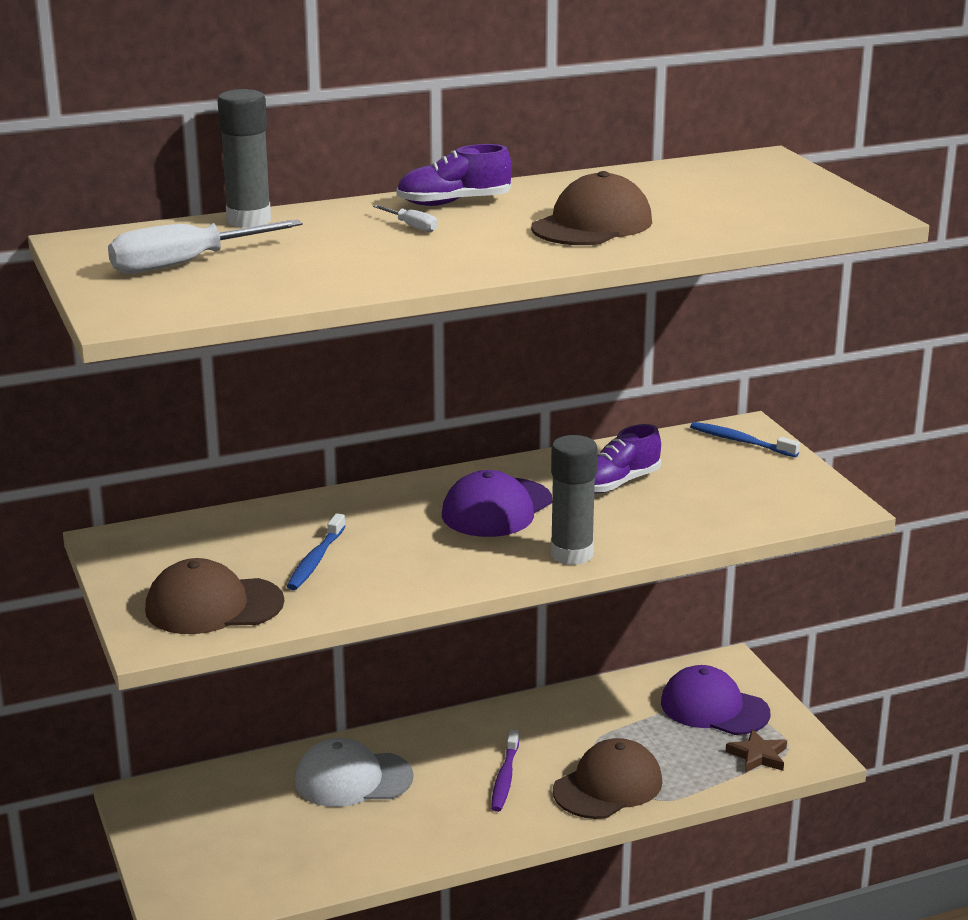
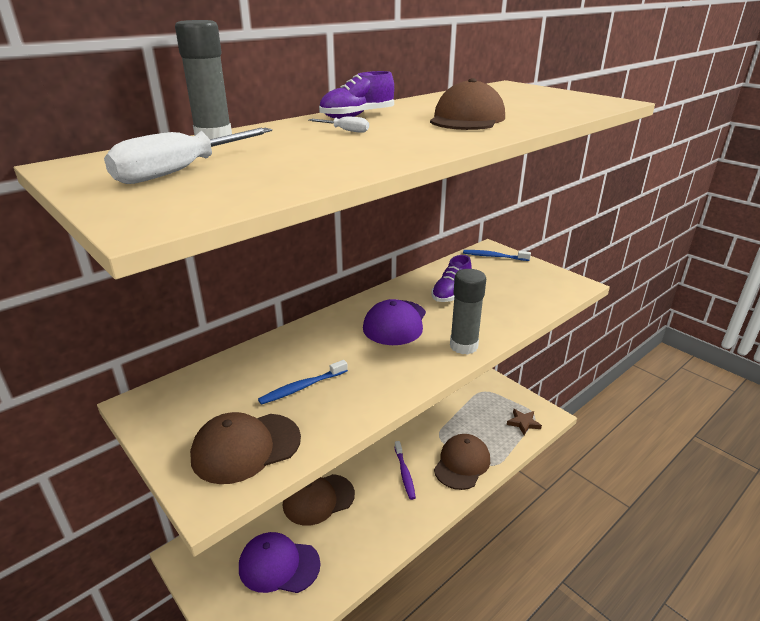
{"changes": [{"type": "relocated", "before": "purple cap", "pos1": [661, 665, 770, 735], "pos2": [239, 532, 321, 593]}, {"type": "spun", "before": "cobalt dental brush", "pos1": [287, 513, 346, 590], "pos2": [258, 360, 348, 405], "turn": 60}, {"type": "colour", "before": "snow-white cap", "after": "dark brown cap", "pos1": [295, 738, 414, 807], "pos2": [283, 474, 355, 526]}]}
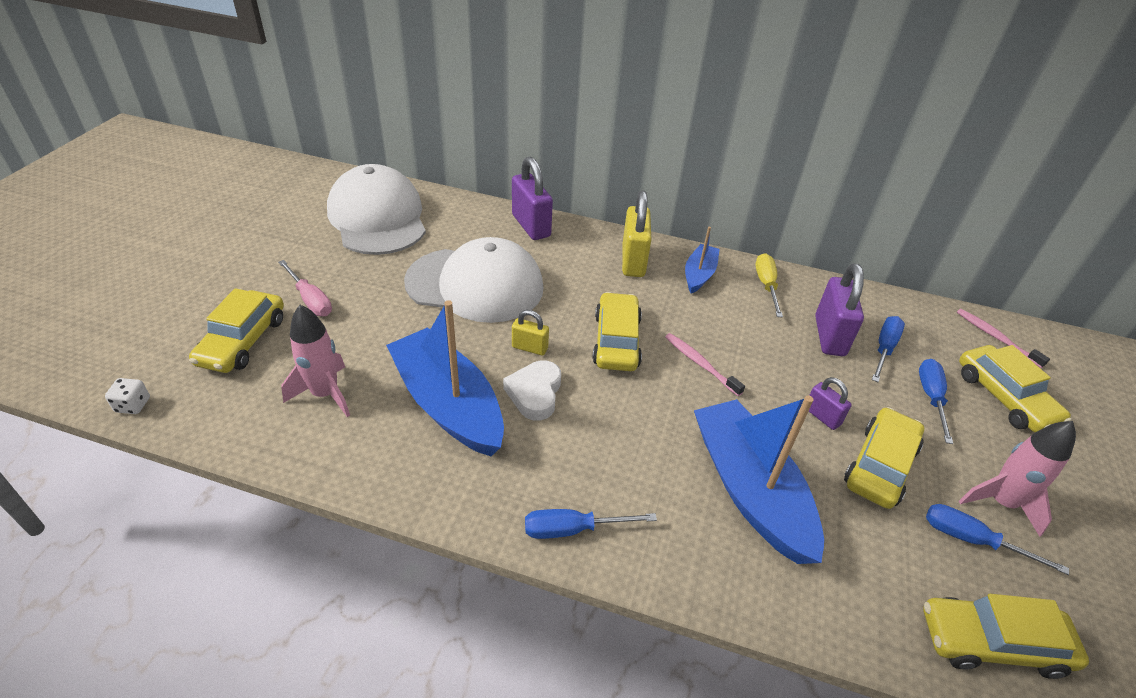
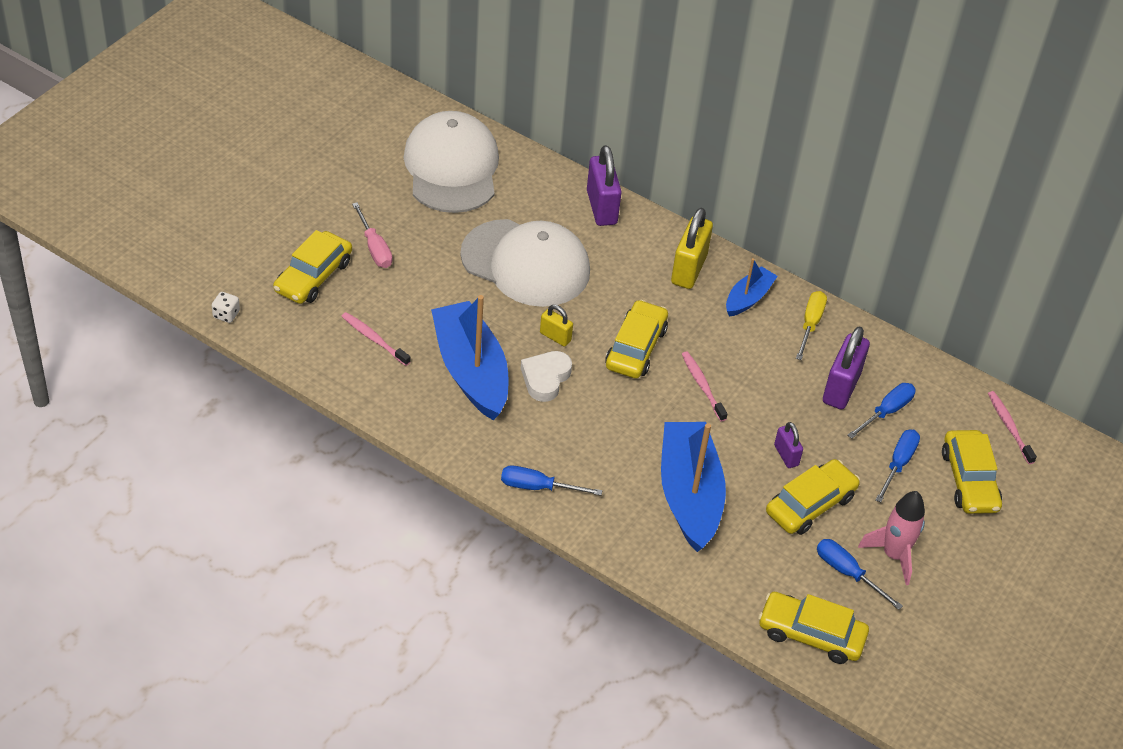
{"changes": [{"type": "exchanged", "before": "rose-pink toy rocket", "after": "rose-pink dental brush", "pos1": [281, 305, 350, 417], "pos2": [341, 312, 411, 366]}]}
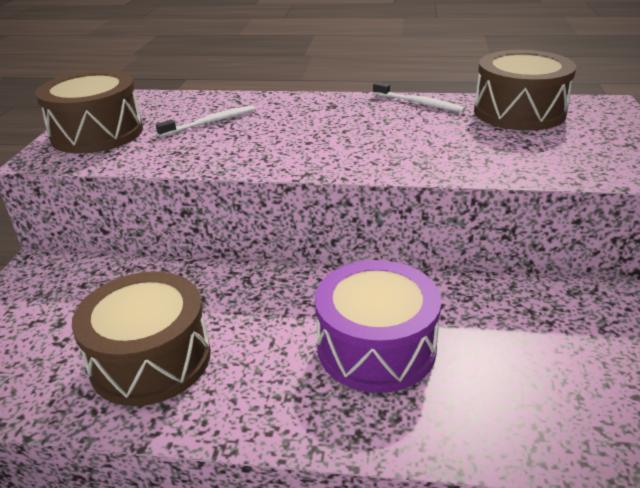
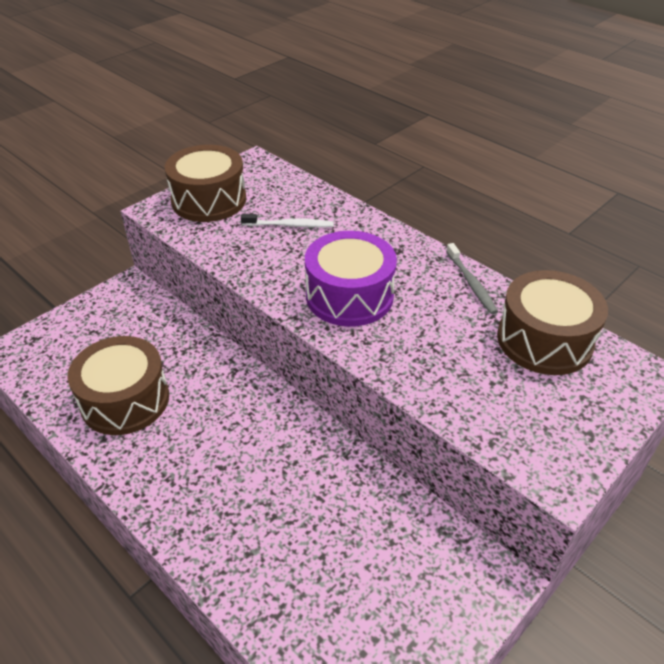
{"changes": [{"type": "relocated", "before": "purple toy drum", "pos1": [315, 260, 441, 393], "pos2": [305, 231, 397, 326]}, {"type": "colour", "before": "snow-white dental brush", "after": "gray dental brush", "pos1": [373, 82, 465, 112], "pos2": [446, 243, 498, 314]}]}
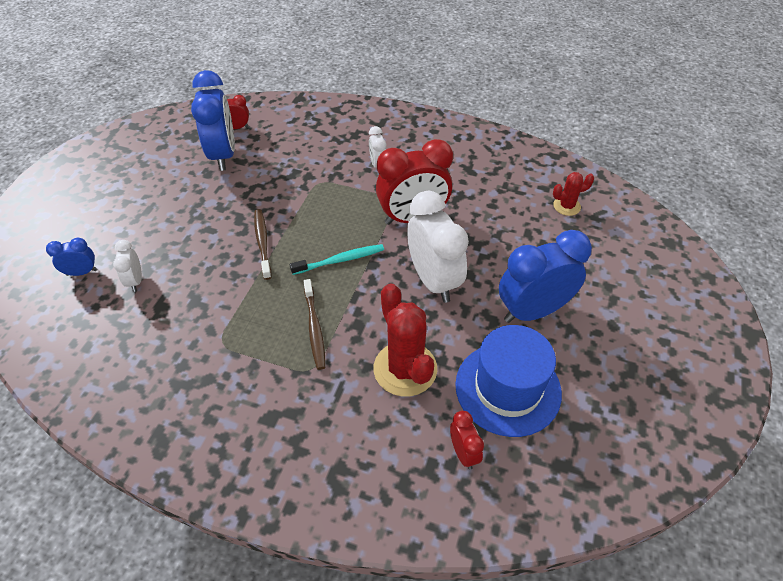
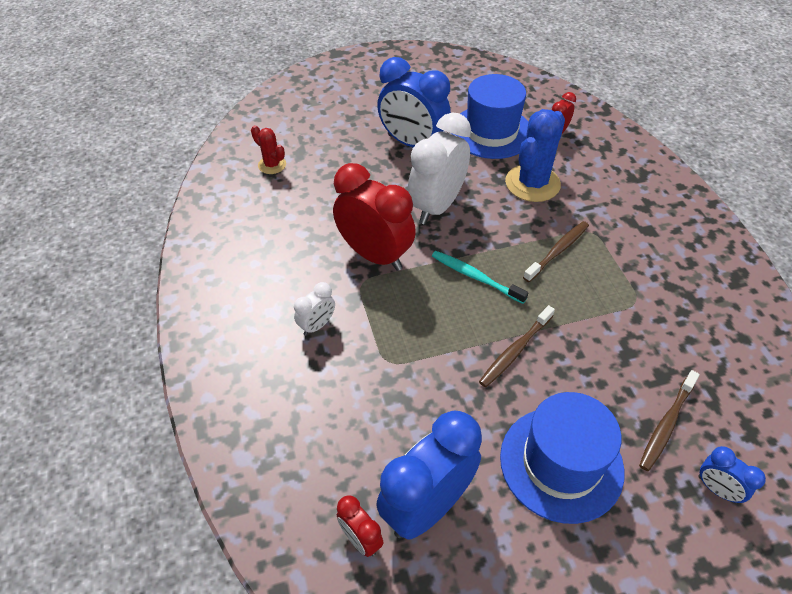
{"changes": [{"type": "appeared", "after": "cobalt top hat", "pos2": [500, 392, 624, 524]}, {"type": "colour", "before": "scarlet cactus", "after": "cobalt cactus", "pos1": [373, 283, 437, 397], "pos2": [505, 109, 565, 202]}, {"type": "exchanged", "before": "snow-white bedside clock", "after": "dark brown dental brush", "pos1": [113, 240, 142, 292], "pos2": [639, 370, 700, 471]}]}
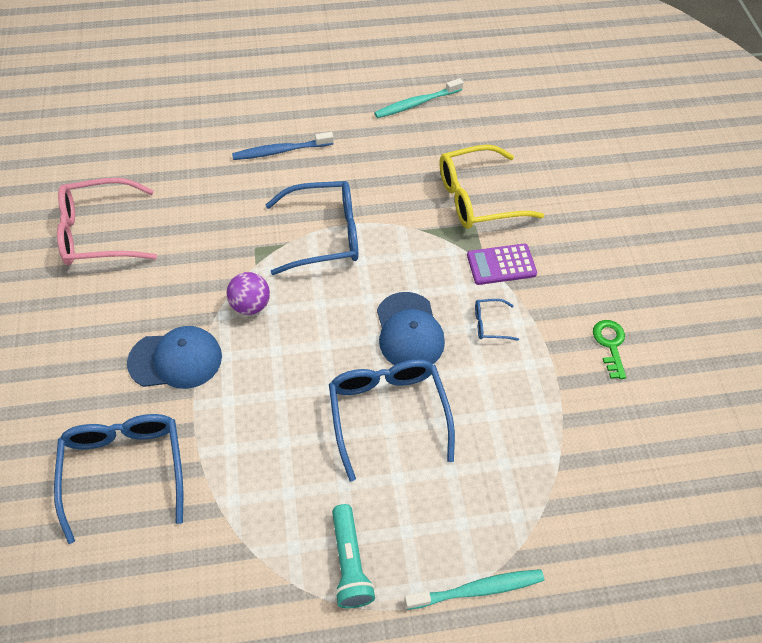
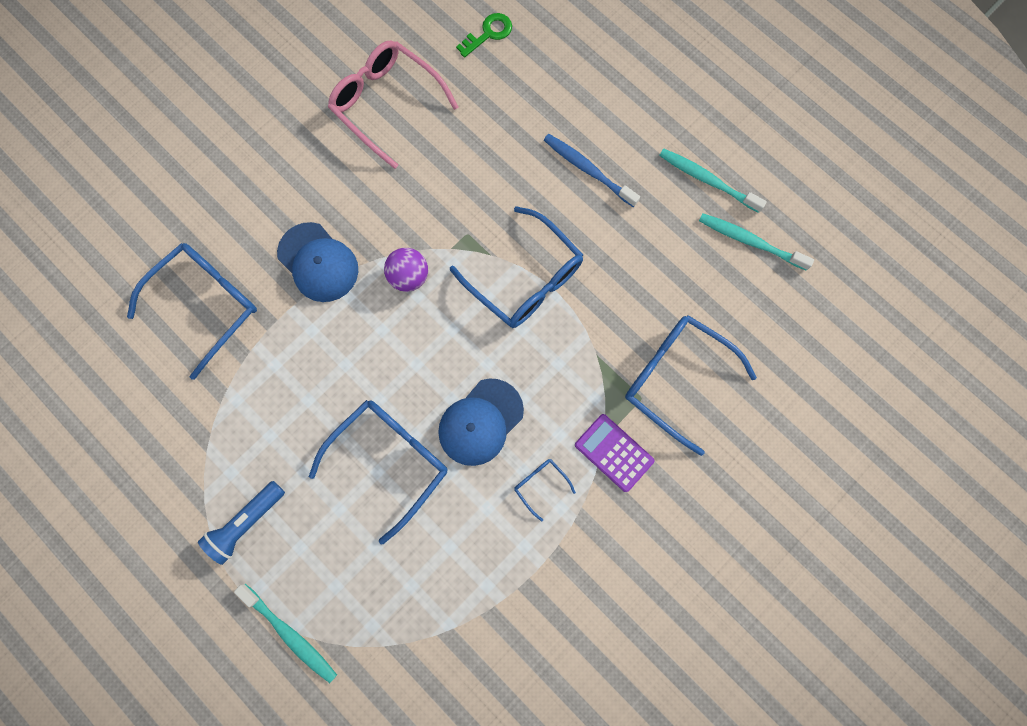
{"changes": [{"type": "colour", "before": "turquoise pocket torch", "after": "cobalt pocket torch", "pos1": [332, 504, 375, 608], "pos2": [198, 481, 285, 565]}, {"type": "relocated", "before": "green latchkey", "pos1": [593, 320, 626, 379], "pos2": [456, 13, 512, 58]}, {"type": "colour", "before": "bright yellow spectacles", "after": "cobalt spectacles", "pos1": [439, 145, 544, 229], "pos2": [625, 315, 757, 456]}, {"type": "appeared", "after": "turquoise dental brush", "pos2": [659, 149, 767, 213]}]}
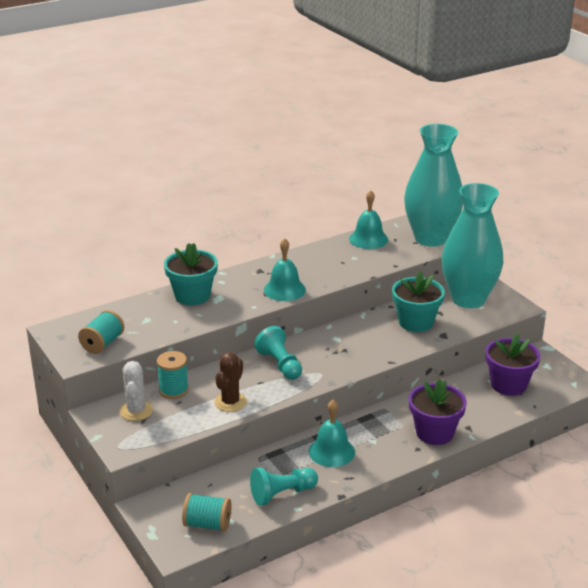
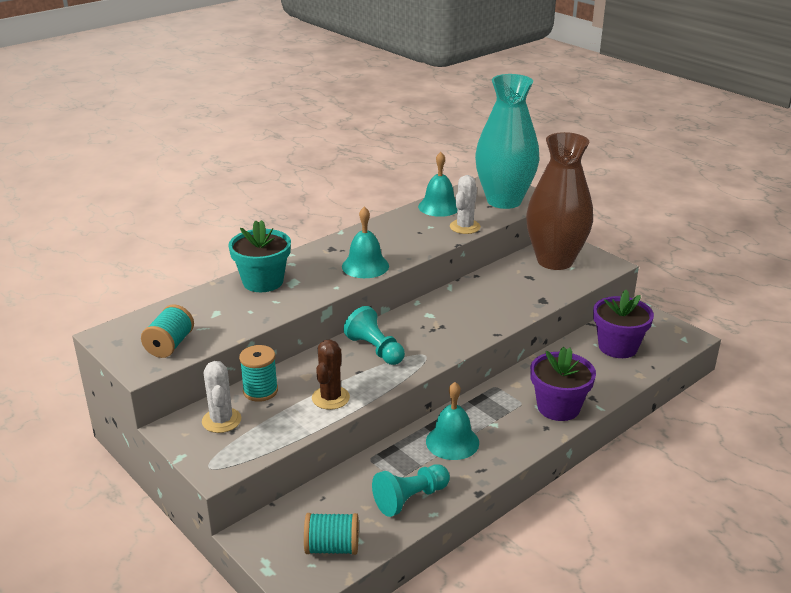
{"changes": [{"type": "appeared", "after": "snow-white cactus", "pos2": [450, 175, 481, 234]}, {"type": "colour", "before": "turquoise tall vase", "after": "dark brown tall vase", "pos1": [442, 183, 503, 308], "pos2": [526, 132, 593, 270]}, {"type": "missing", "before": "turquoise potted plant", "pos1": [392, 271, 445, 332]}]}
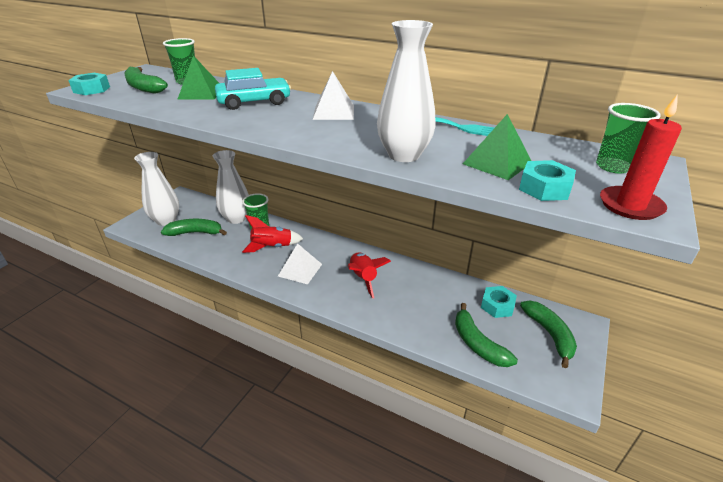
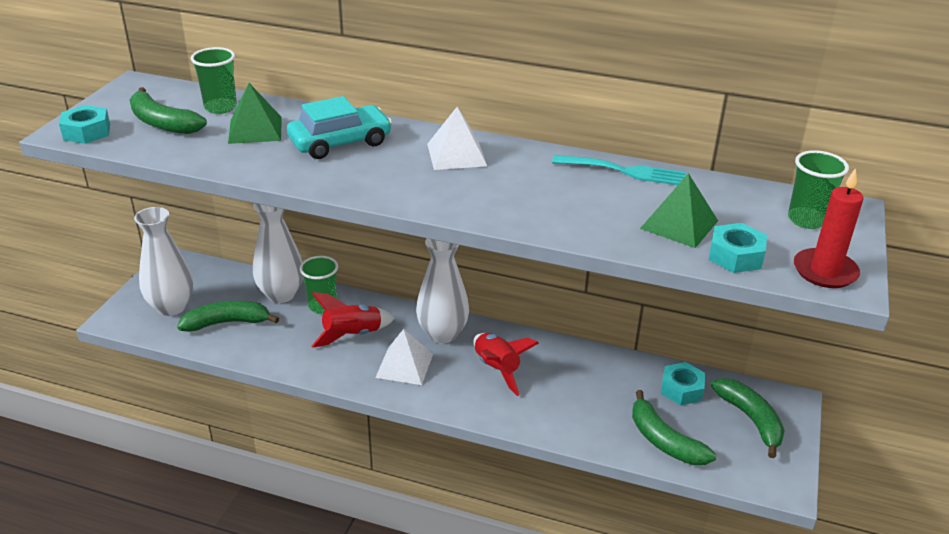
{"changes": [{"type": "relocated", "before": "snow-white tall vase", "pos1": [377, 20, 436, 162], "pos2": [416, 238, 469, 343]}]}
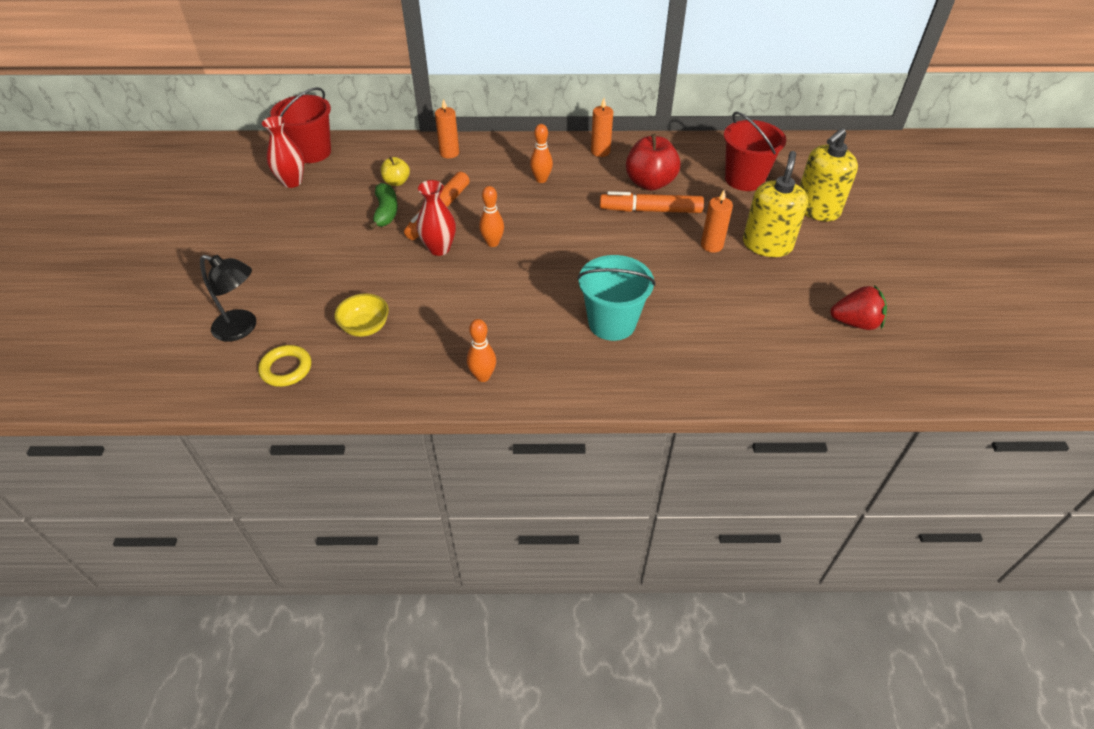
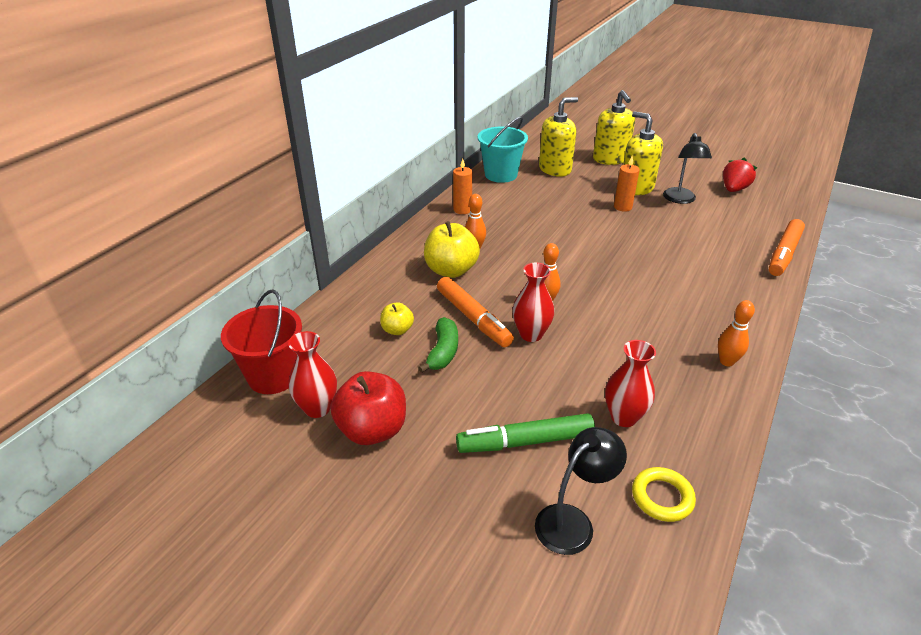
{"changes": [{"type": "relocated", "before": "scarlet toy apple", "pos1": [626, 134, 680, 191], "pos2": [331, 371, 406, 445]}, {"type": "spun", "before": "green banana fruit", "pos1": [368, 183, 398, 230], "pos2": [419, 317, 458, 373], "turn": 75}, {"type": "appeared", "after": "bright yellow toy apple", "pos2": [424, 221, 480, 278]}, {"type": "appeared", "after": "green marker", "pos2": [456, 413, 595, 453]}, {"type": "relocated", "before": "turquoise bucket", "pos1": [577, 255, 655, 341], "pos2": [477, 117, 528, 183]}, {"type": "exchanged", "before": "scarlet bucket", "after": "bright yellow pump bottle", "pos1": [724, 112, 786, 191], "pos2": [539, 97, 578, 177]}, {"type": "exchanged", "before": "bright yellow serving bowl", "after": "scarlet tall vase", "pos1": [334, 293, 389, 337], "pos2": [605, 340, 656, 427]}, {"type": "appeared", "after": "black reading lamp", "pos2": [663, 133, 712, 204]}, {"type": "relocated", "before": "orange marker", "pos1": [600, 191, 704, 213], "pos2": [769, 219, 805, 276]}, {"type": "missing", "before": "orange pillar candle", "pos1": [435, 99, 459, 158]}]}
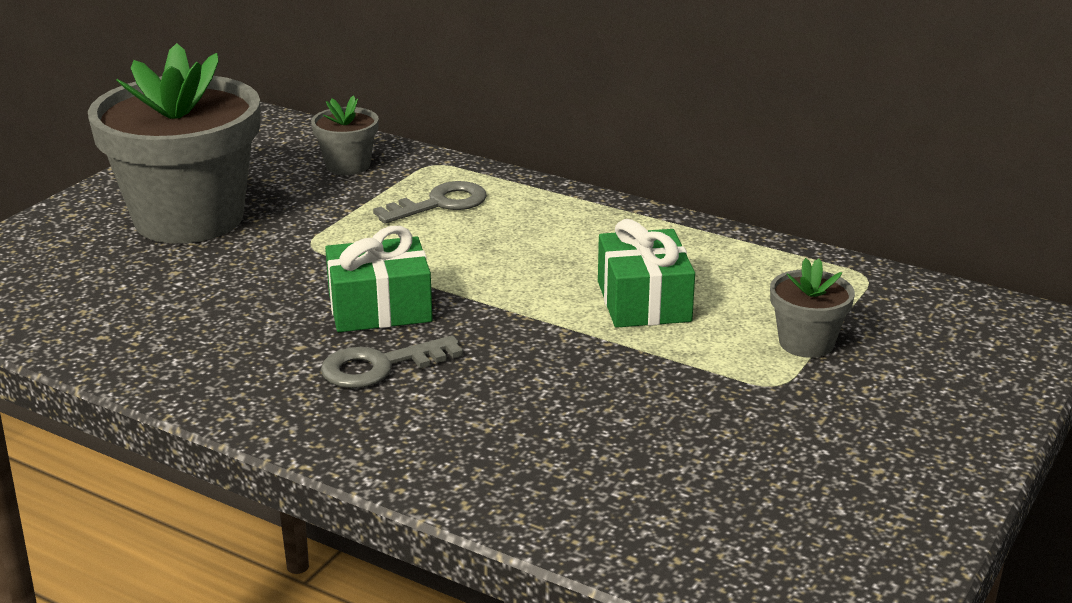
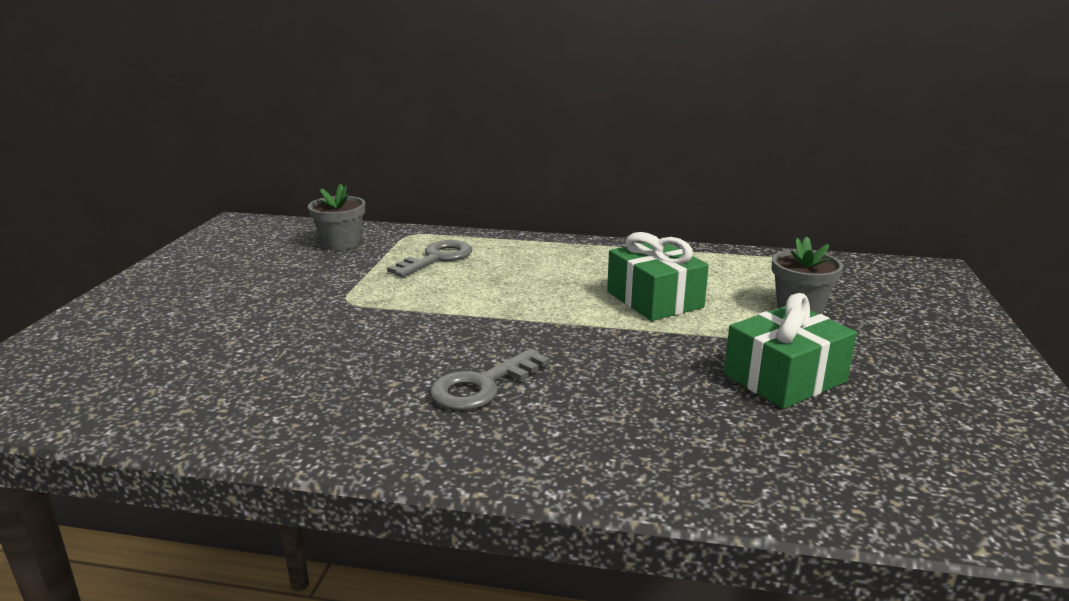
{"changes": [{"type": "relocated", "before": "green wrapped gift", "pos1": [325, 226, 433, 332], "pos2": [724, 293, 857, 409]}, {"type": "missing", "before": "gray potted plant", "pos1": [88, 43, 260, 244]}]}
